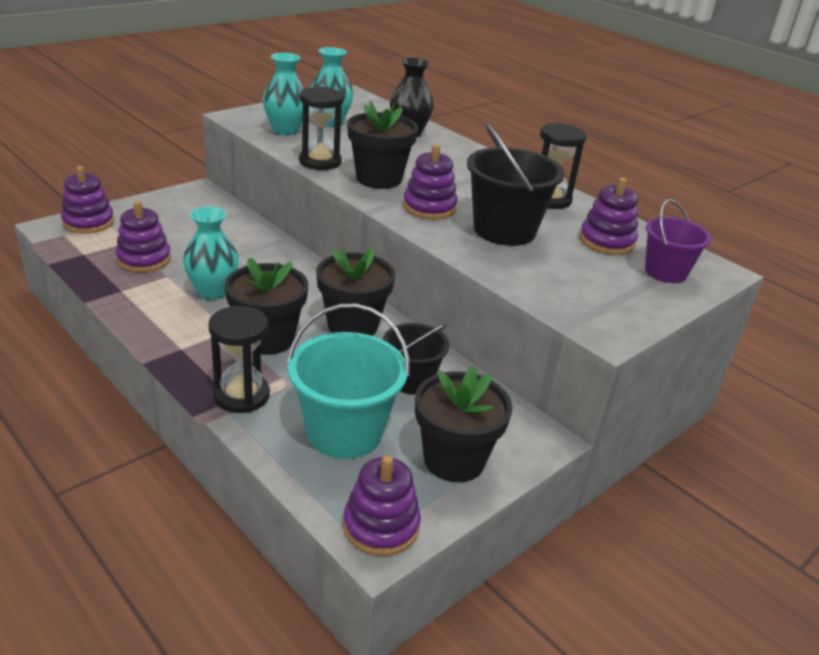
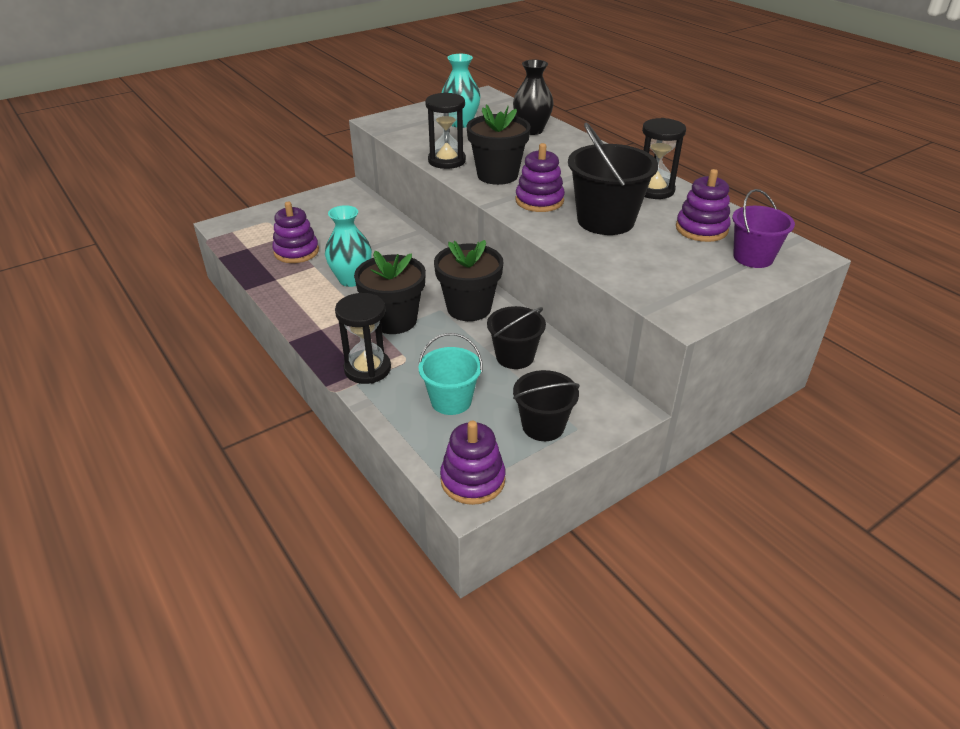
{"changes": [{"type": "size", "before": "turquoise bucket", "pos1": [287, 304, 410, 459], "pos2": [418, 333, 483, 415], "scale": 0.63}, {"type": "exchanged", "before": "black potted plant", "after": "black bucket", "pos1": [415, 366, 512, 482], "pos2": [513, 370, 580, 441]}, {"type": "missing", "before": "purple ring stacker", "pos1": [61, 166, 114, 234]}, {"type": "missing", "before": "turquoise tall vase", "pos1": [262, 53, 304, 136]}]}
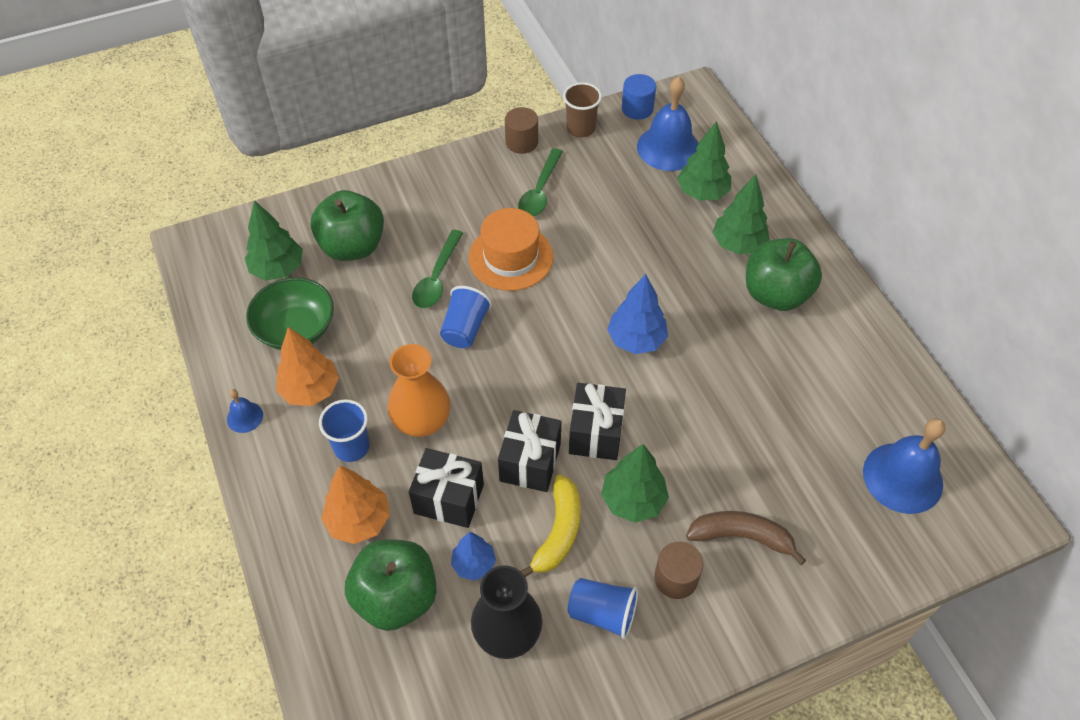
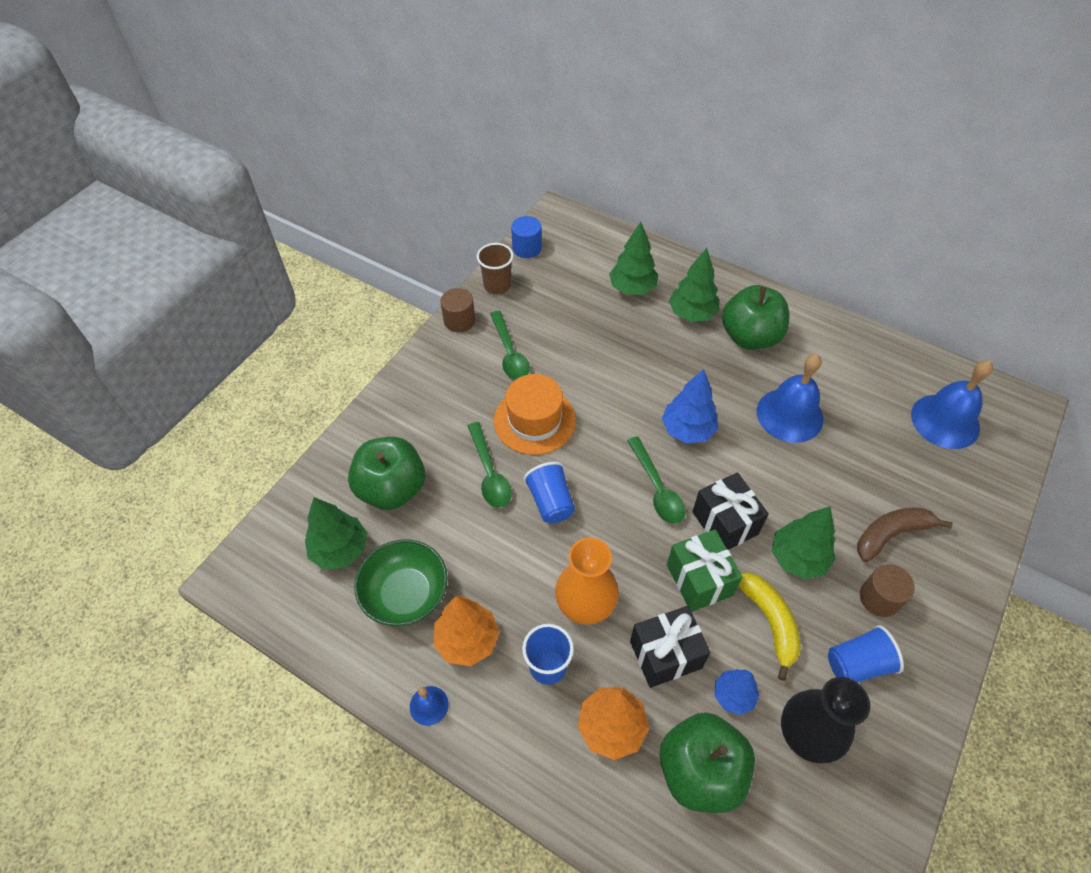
{"changes": [{"type": "appeared", "after": "green teaspoon", "pos2": [627, 436, 686, 524]}, {"type": "colour", "before": "black wrapped gift", "after": "green wrapped gift", "pos1": [498, 410, 561, 492], "pos2": [667, 529, 742, 612]}, {"type": "relocated", "before": "cobalt school bell", "pos1": [637, 77, 699, 171], "pos2": [757, 354, 824, 443]}]}
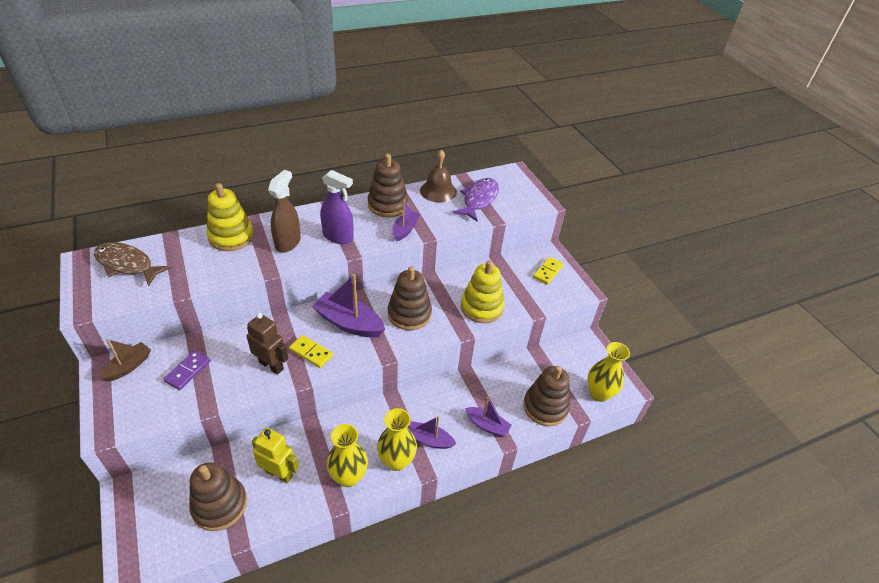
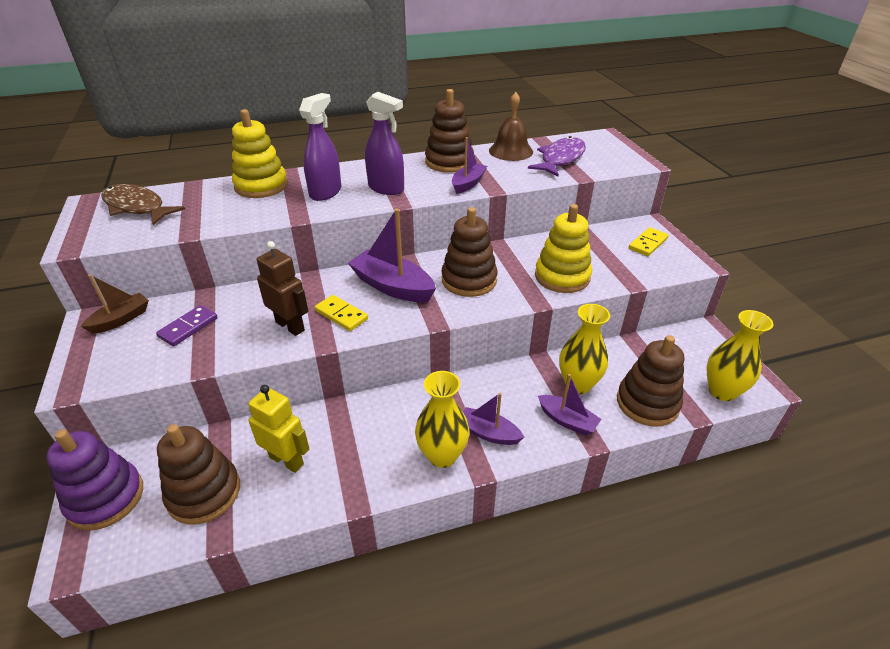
{"changes": [{"type": "appeared", "after": "purple ring stacker", "pos2": [47, 429, 143, 530]}, {"type": "colour", "before": "dark brown spray cleaner", "after": "purple spray cleaner", "pos1": [268, 170, 301, 253], "pos2": [299, 93, 341, 201]}, {"type": "relocated", "before": "bright yellow tall vase", "pos1": [327, 424, 368, 487], "pos2": [559, 304, 610, 394]}]}
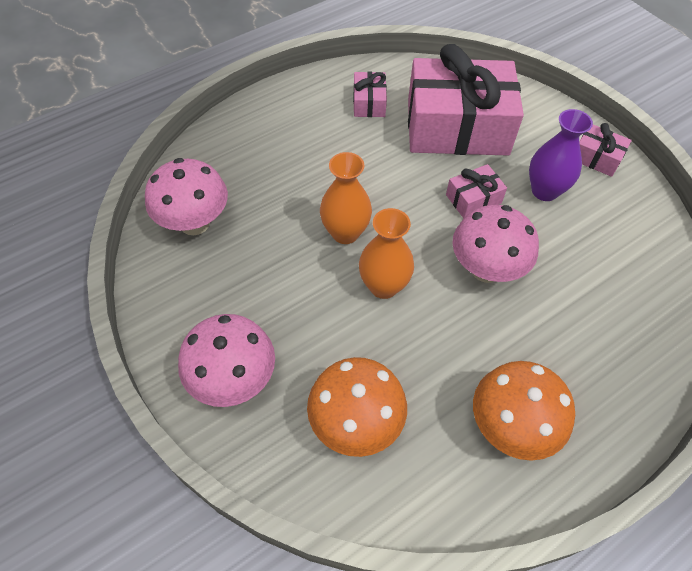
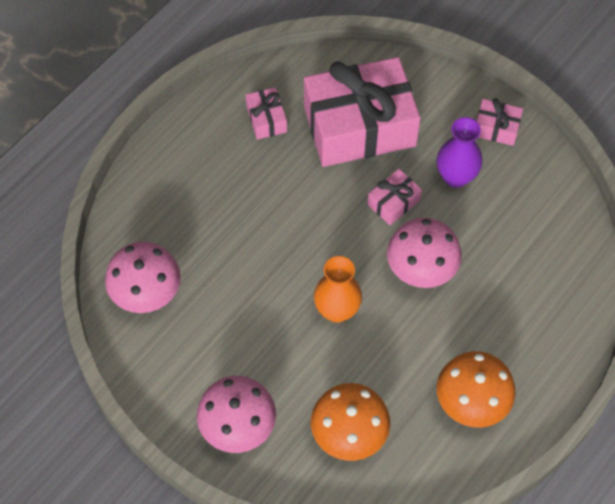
{"changes": [{"type": "missing", "before": "orange tall vase", "pos1": [320, 152, 372, 244]}]}
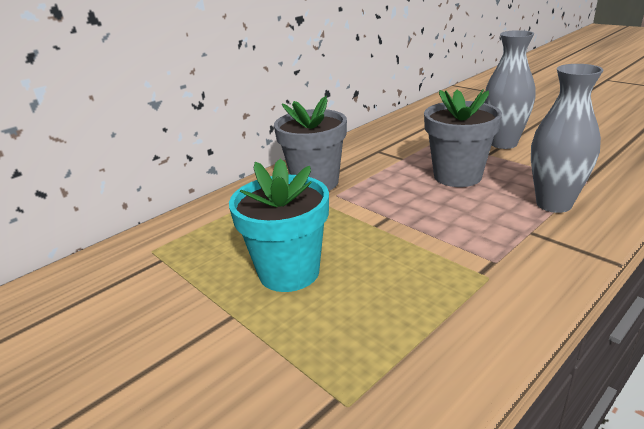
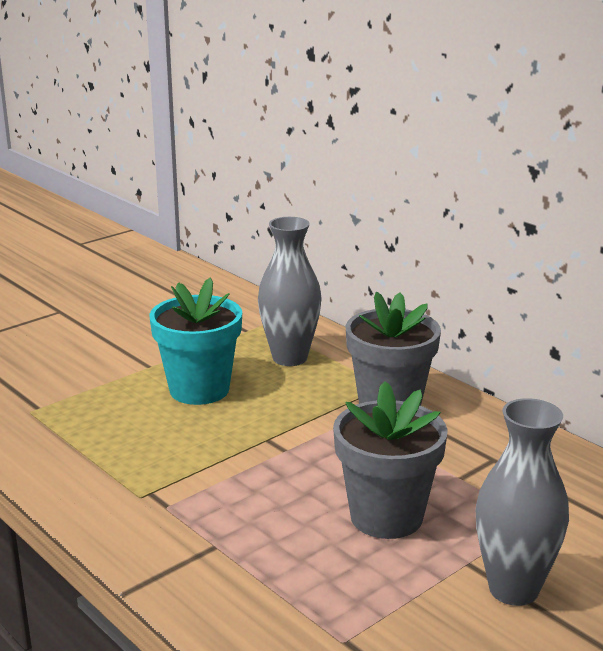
{"changes": [{"type": "relocated", "before": "gray tall vase", "pos1": [531, 64, 603, 213], "pos2": [258, 217, 322, 366]}]}
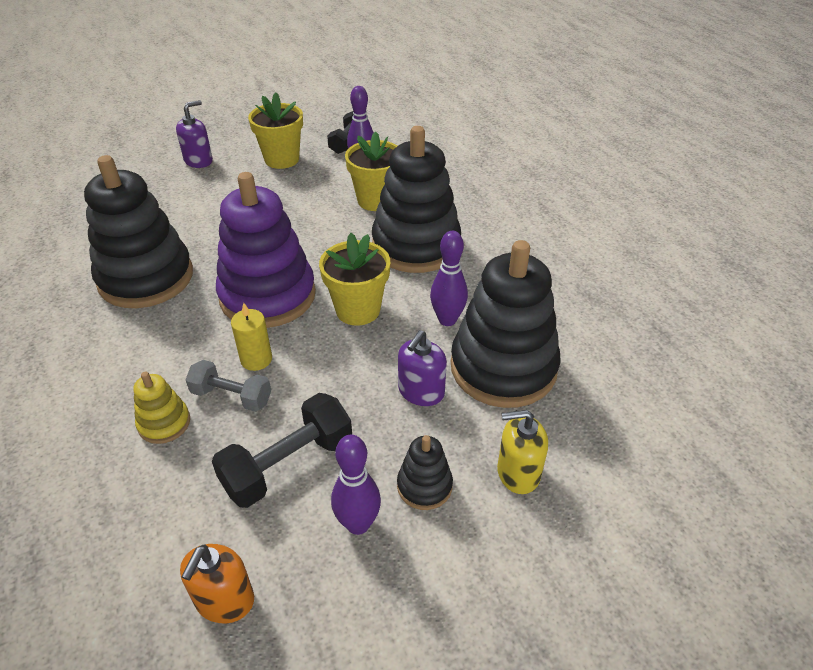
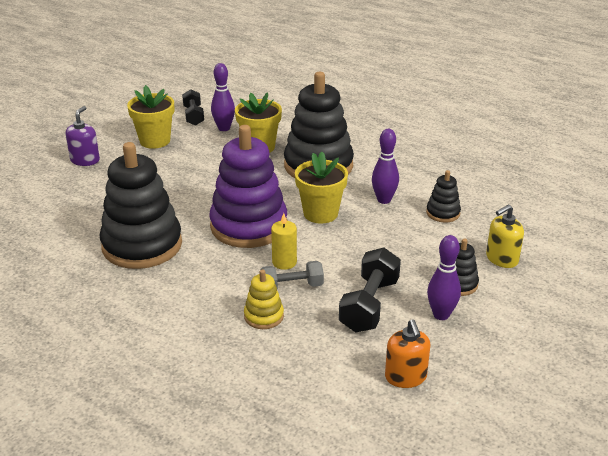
{"changes": [{"type": "size", "before": "black ring stacker", "pos1": [451, 240, 560, 408], "pos2": [426, 170, 461, 222], "scale": 0.45}, {"type": "missing", "before": "purple pump bottle", "pos1": [398, 330, 447, 406]}]}
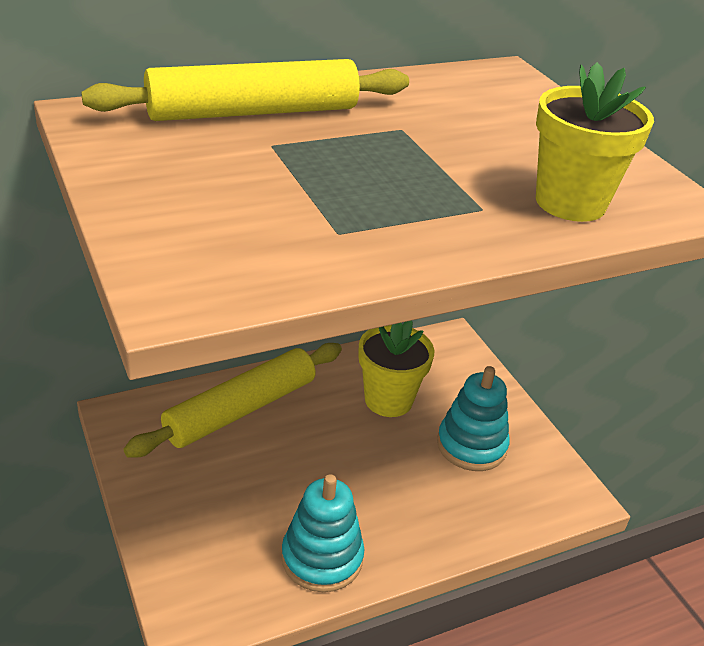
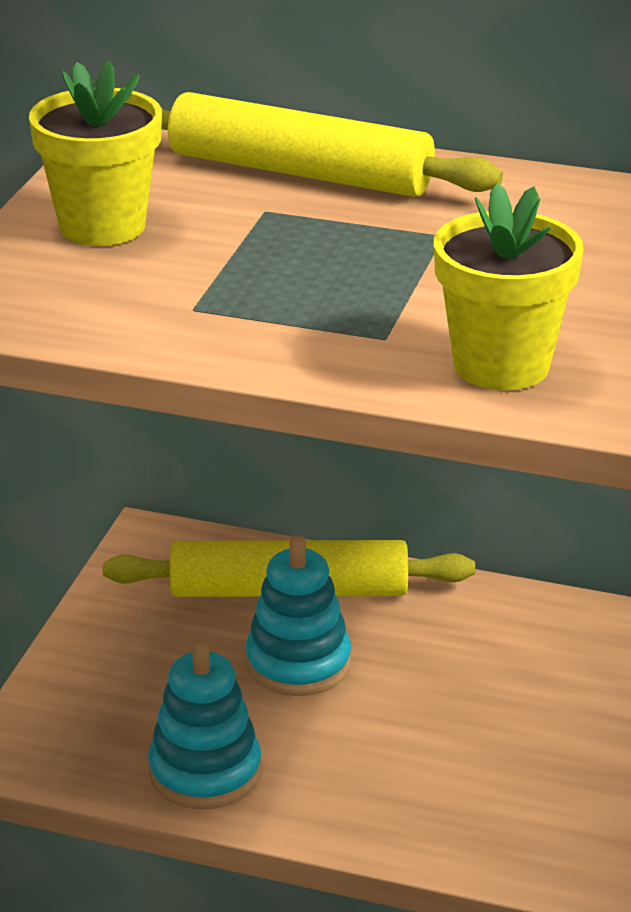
{"changes": [{"type": "relocated", "before": "bright yellow potted plant", "pos1": [358, 321, 435, 417], "pos2": [29, 61, 162, 246]}, {"type": "relocated", "before": "turquoise ring stacker", "pos1": [437, 366, 510, 471], "pos2": [246, 535, 351, 696]}]}
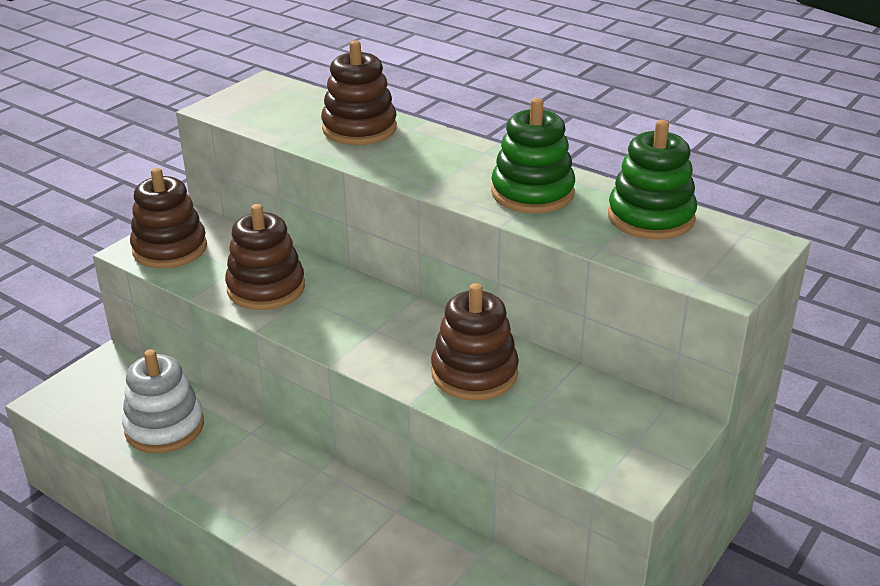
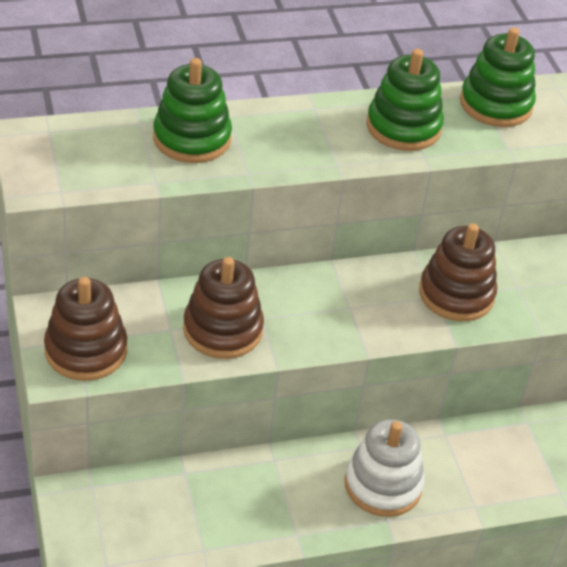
{"changes": [{"type": "colour", "before": "dark brown ring stacker", "after": "green ring stacker", "pos1": [321, 40, 397, 145], "pos2": [153, 58, 232, 163]}, {"type": "relocated", "before": "snow-white ring stacker", "pos1": [122, 349, 204, 453], "pos2": [345, 419, 425, 517]}]}
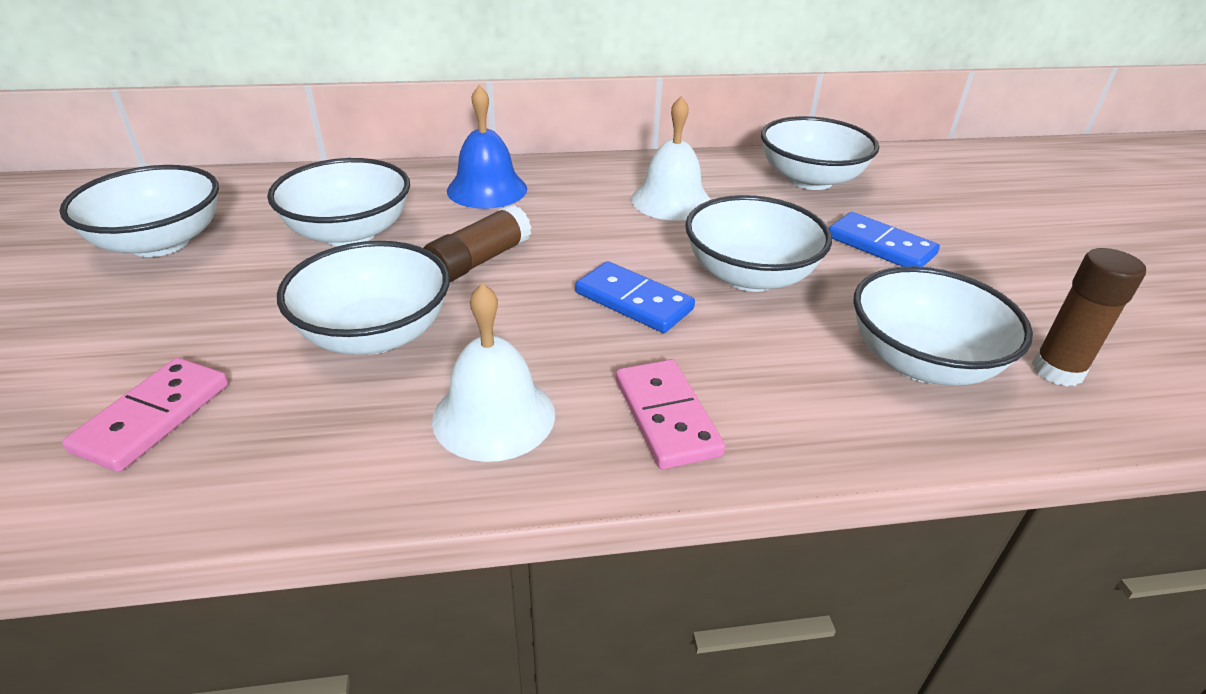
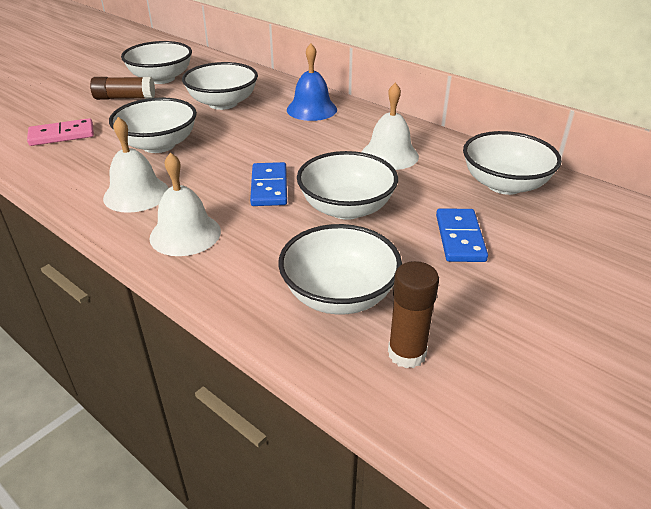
{"changes": [{"type": "relocated", "before": "dark brown glue stick", "pos1": [424, 205, 531, 282], "pos2": [90, 77, 155, 100]}, {"type": "exchanged", "before": "rose-pink domino", "after": "snow-white school bell", "pos1": [616, 359, 725, 469], "pos2": [149, 153, 221, 256]}]}
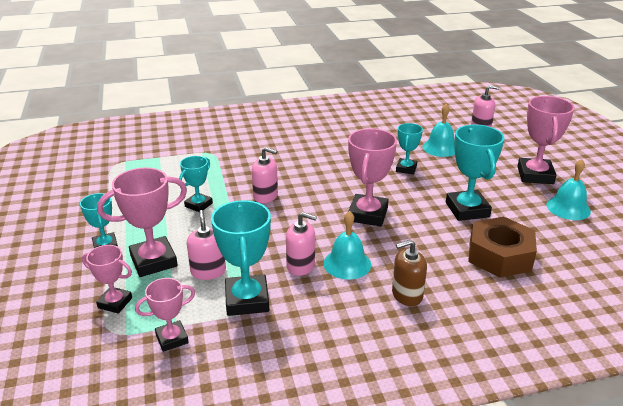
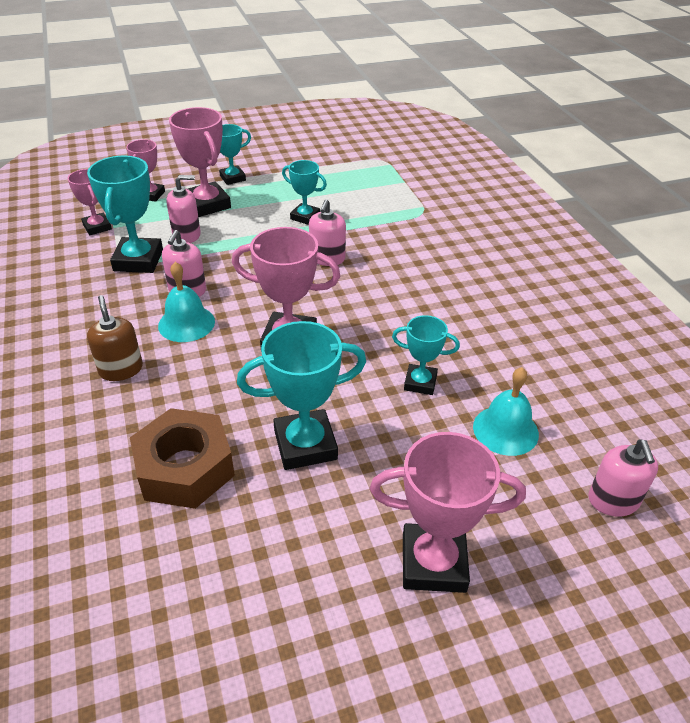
{"changes": [{"type": "spun", "before": "turquoise award cup", "pos1": [211, 200, 271, 316], "pos2": [87, 156, 163, 273], "turn": -75}, {"type": "missing", "before": "turquoise school bell", "pos1": [546, 159, 591, 220]}]}
